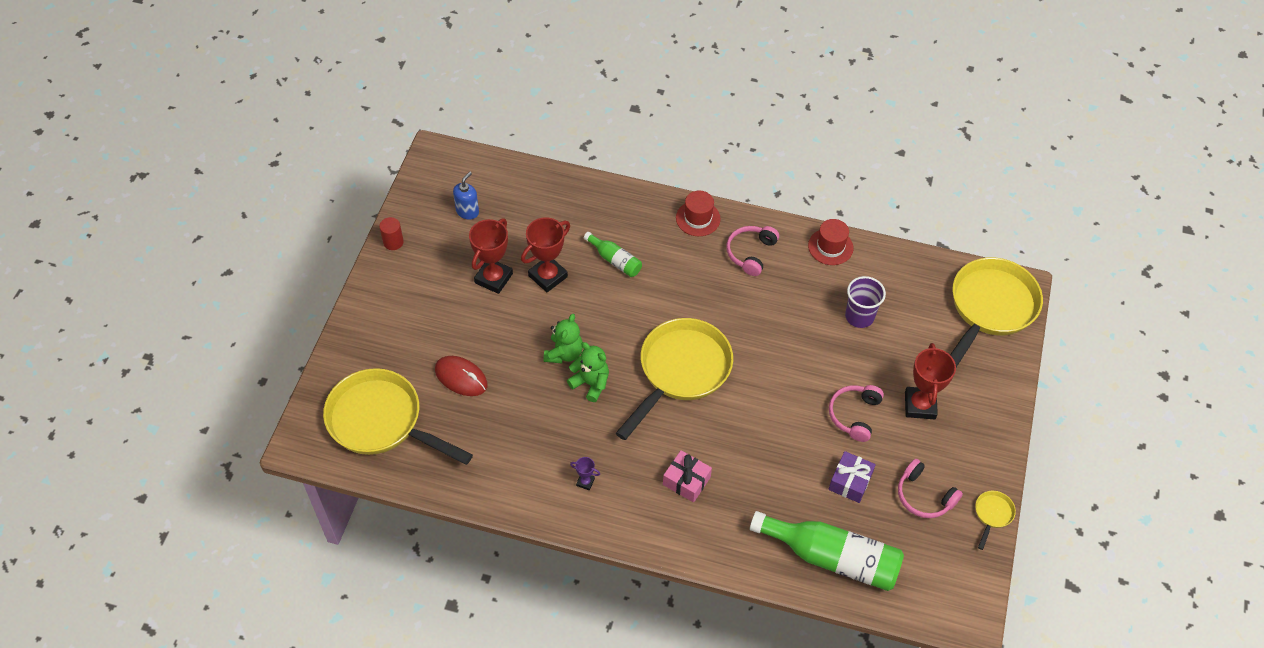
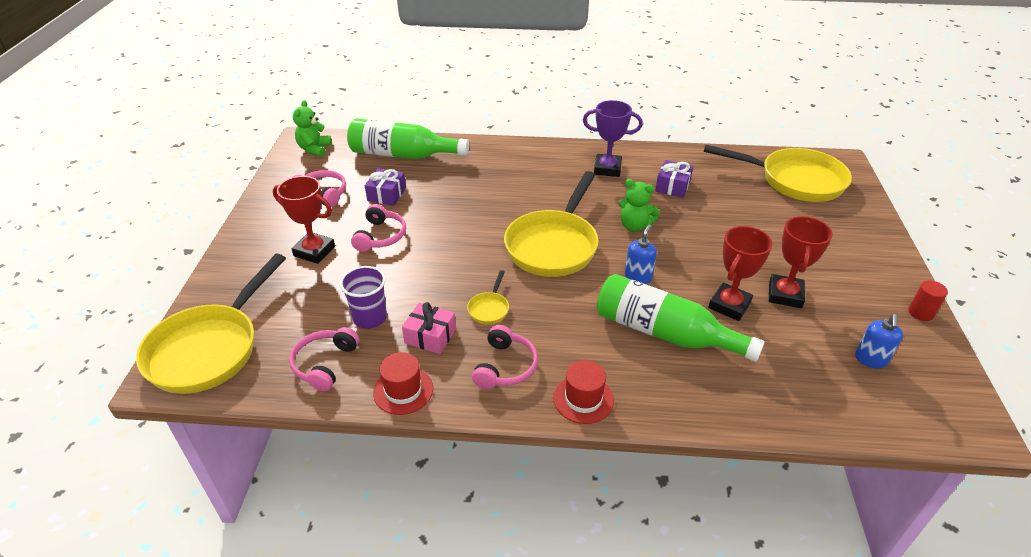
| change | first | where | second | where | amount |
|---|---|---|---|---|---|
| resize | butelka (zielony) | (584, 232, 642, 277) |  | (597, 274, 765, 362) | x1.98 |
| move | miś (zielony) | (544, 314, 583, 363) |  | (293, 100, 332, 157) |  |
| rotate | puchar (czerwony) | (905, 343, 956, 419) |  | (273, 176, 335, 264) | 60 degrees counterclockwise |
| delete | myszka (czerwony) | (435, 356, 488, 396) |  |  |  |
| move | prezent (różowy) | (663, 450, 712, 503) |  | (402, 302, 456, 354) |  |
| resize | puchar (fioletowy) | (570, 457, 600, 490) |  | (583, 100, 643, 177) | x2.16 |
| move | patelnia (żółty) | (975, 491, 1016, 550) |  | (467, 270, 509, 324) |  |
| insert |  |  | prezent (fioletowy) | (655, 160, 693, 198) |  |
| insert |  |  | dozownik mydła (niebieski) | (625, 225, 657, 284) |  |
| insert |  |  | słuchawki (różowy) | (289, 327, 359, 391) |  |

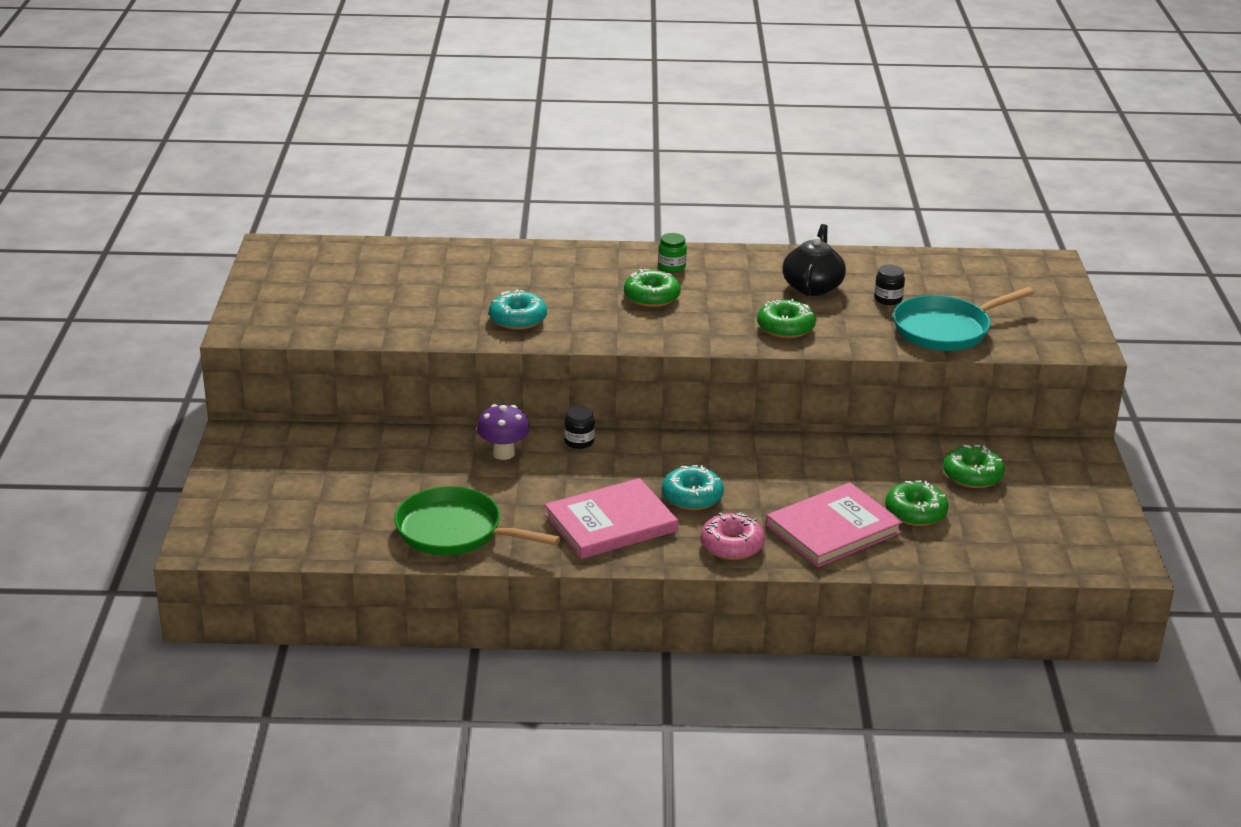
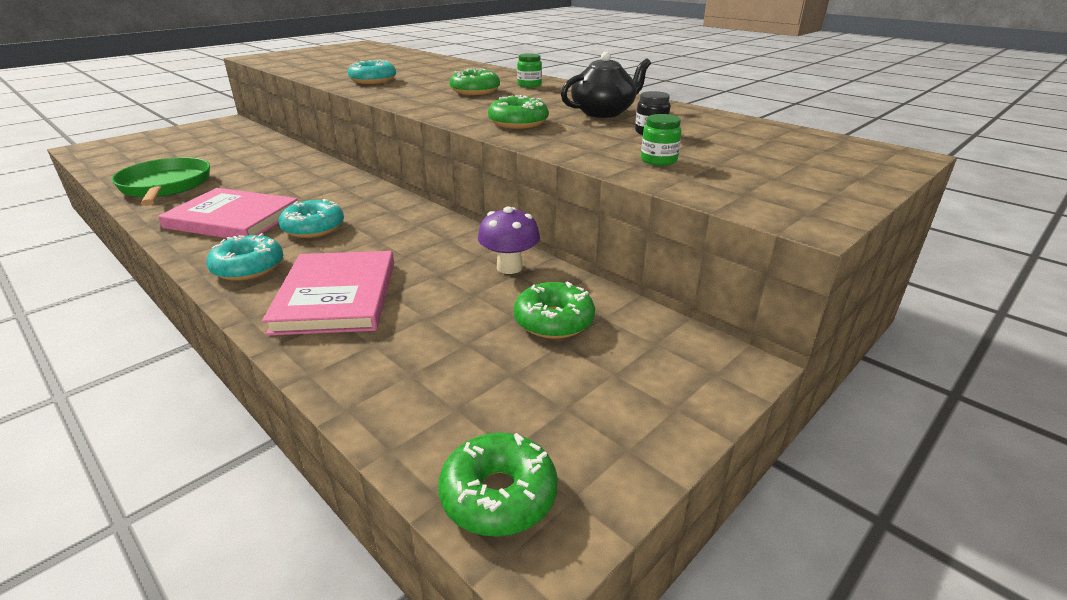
| change | first | where | second | where | amount |
|---|---|---|---|---|---|
| replace | patelnia (turkusowy) | (893, 287, 1034, 351) | słoik (zielony) | (641, 114, 681, 166) |  |
| move | grzyb (fioletowy) | (477, 404, 530, 460) |  | (478, 206, 540, 274) |  |
| delete | słoik (czarny) | (564, 406, 595, 449) |  |  |  |
| move | donut (zielony) | (885, 480, 949, 526) |  | (438, 433, 558, 537) |  |
| rotate | książka (różowy) | (766, 483, 903, 567) |  | (262, 251, 394, 336) | 75 degrees clockwise |
| recolor | donut (różowy) | (700, 512, 765, 560) | donut (turkusowy) | (206, 233, 283, 281) |  |

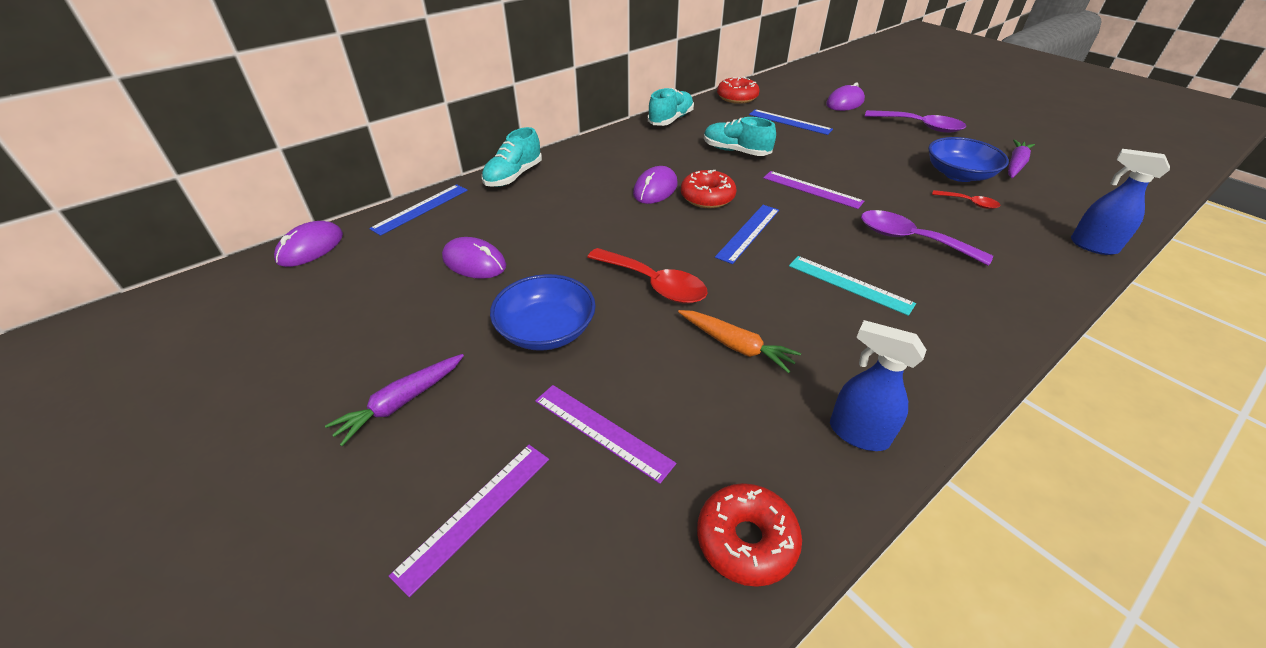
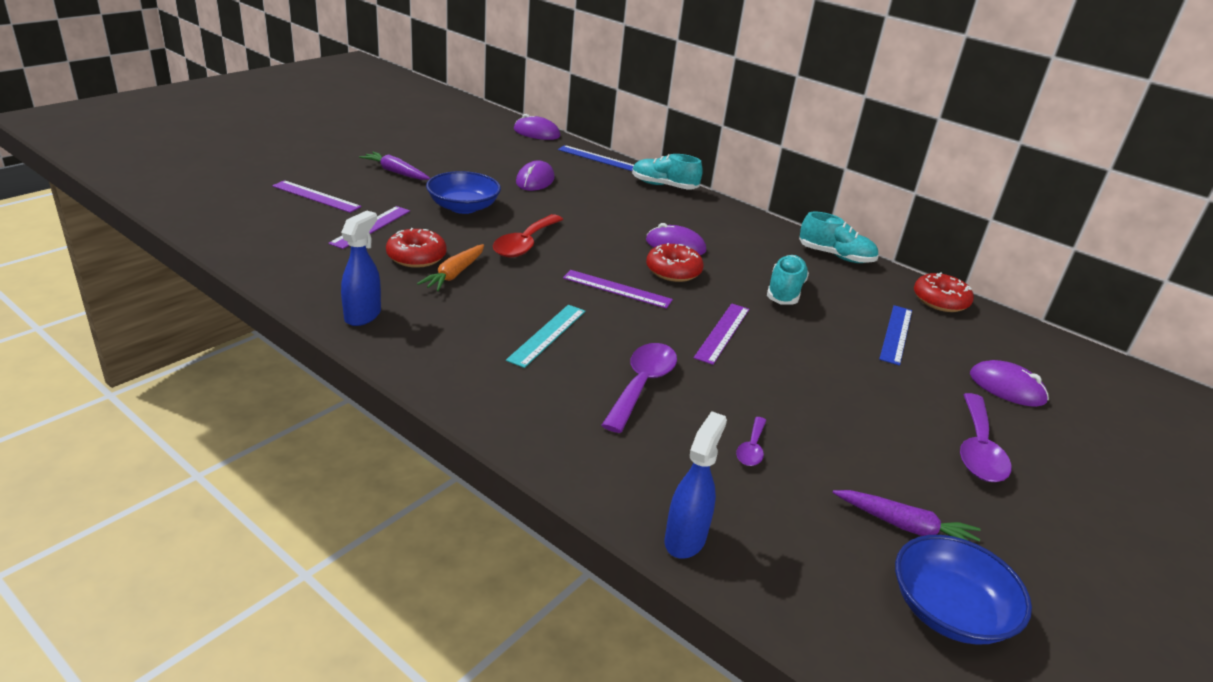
| change | first | where | second | where | amount |
|---|---|---|---|---|---|
| move | miska (niebieski) | (928, 137, 1009, 182) |  | (895, 535, 1032, 645) |  |
| recolor | łyżka (czerwony) | (932, 190, 1001, 209) | łyżka (fioletowy) | (736, 417, 767, 466) |  |
| recolor | linijka (niebieski) | (715, 205, 779, 264) | linijka (fioletowy) | (563, 270, 673, 309) |  |
| move | donut (czerwony) | (697, 483, 802, 587) |  | (386, 228, 447, 268) |  |

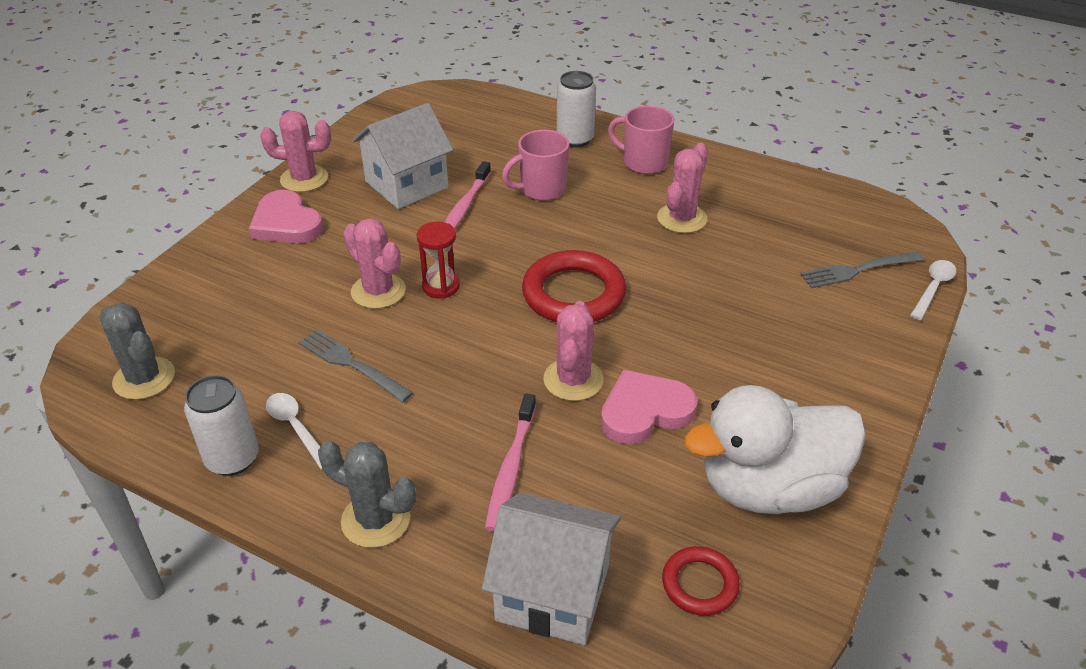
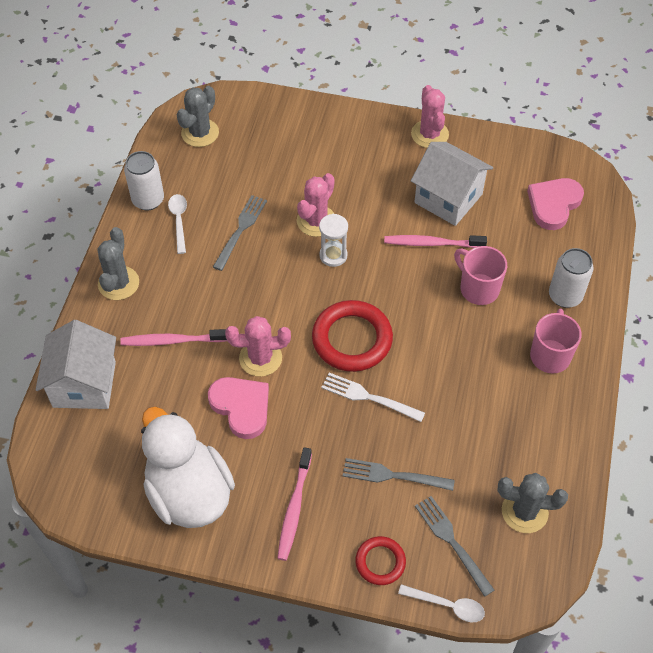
| change | first | where | second | where | amount |
|---|---|---|---|---|---|
| delete | kaktus (różowy) | (657, 143, 708, 233) |  |  |  |
| move | serce (różowy) | (249, 190, 323, 243) |  | (527, 178, 584, 230) |  |
| recolor | klepsydra (czerwony) | (416, 221, 460, 299) | klepsydra (biały) | (319, 214, 348, 267) |  |
| rotate | łyżka (biały) | (266, 393, 323, 470) |  | (168, 194, 187, 254) | 45 degrees counterclockwise |
| move | pierścień (czerwony) | (662, 546, 740, 616) |  | (355, 536, 406, 585) |  |
| insert |  |  | widelec (biały) | (321, 373, 425, 422) |  |
| insert |  |  | szczoteczka do zębów (różowy) | (277, 447, 312, 561) |  |
| insert |  |  | widelec (szary) | (343, 458, 455, 491) |  |
| insert |  |  | kaktus (szary) | (498, 473, 568, 533) |  |

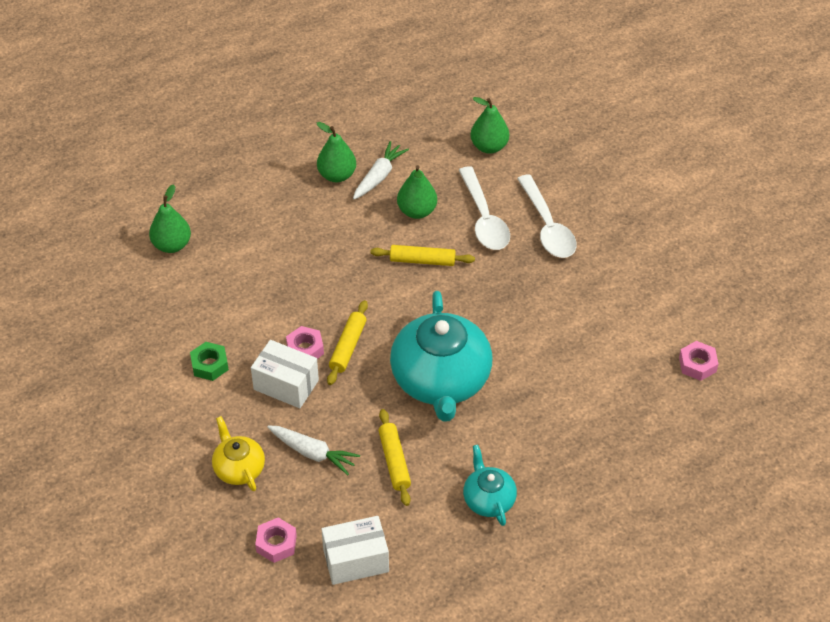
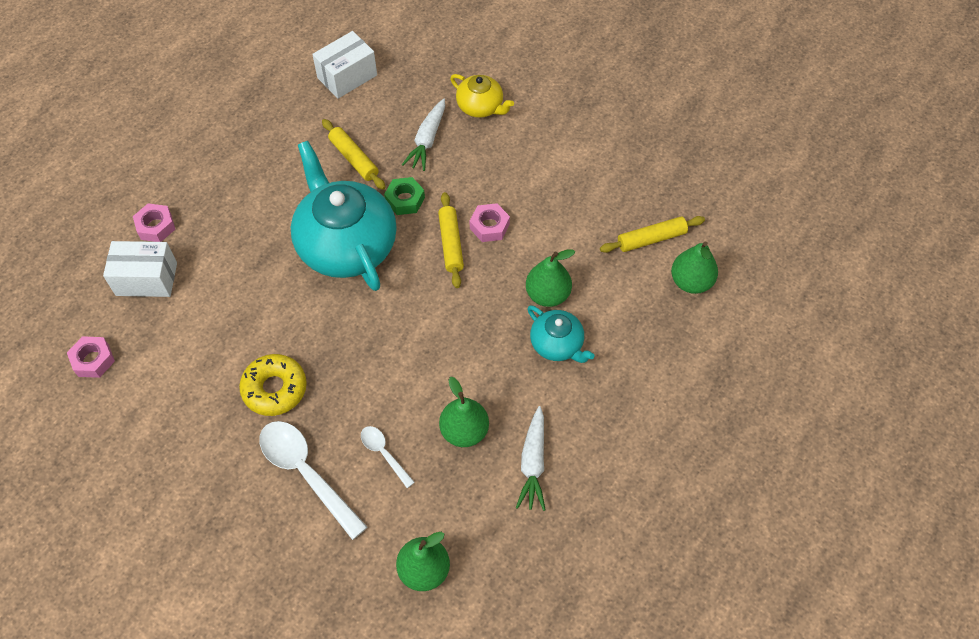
| change | first | where | second | where | amount |
|---|---|---|---|---|---|
| move | gruszka (zielony) | (317, 122, 356, 182) |  | (526, 249, 575, 307) |  |
| resize | łyżka (biały) | (459, 166, 510, 250) |  | (361, 426, 415, 488) | x0.52 |
| move | wałek do ciasta (żółty) | (371, 245, 475, 266) |  | (600, 216, 705, 253) |  |
| move | pudełko (biały) | (251, 340, 319, 408) |  | (103, 241, 177, 297) |  |
| move | nakrętka (zielony) | (190, 342, 229, 381) |  | (384, 177, 425, 215) |  |
| rotate | marchewka (biały) | (267, 425, 360, 475) |  | (402, 99, 445, 171) | 75 degrees counterclockwise |
| move | imbryk (turkusowy) | (463, 445, 517, 526) |  | (527, 305, 594, 363) |  |
| move | nakrętka (różowy) | (255, 517, 297, 563) |  | (133, 203, 175, 242) |  |
| insert |  |  | donut (żółty) | (239, 354, 307, 416) |  |

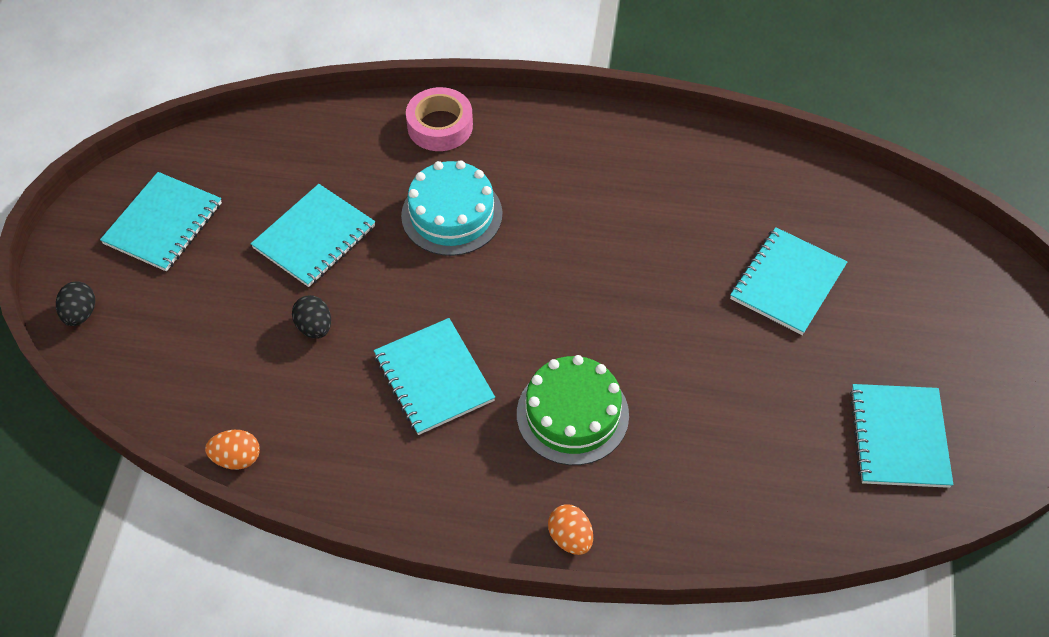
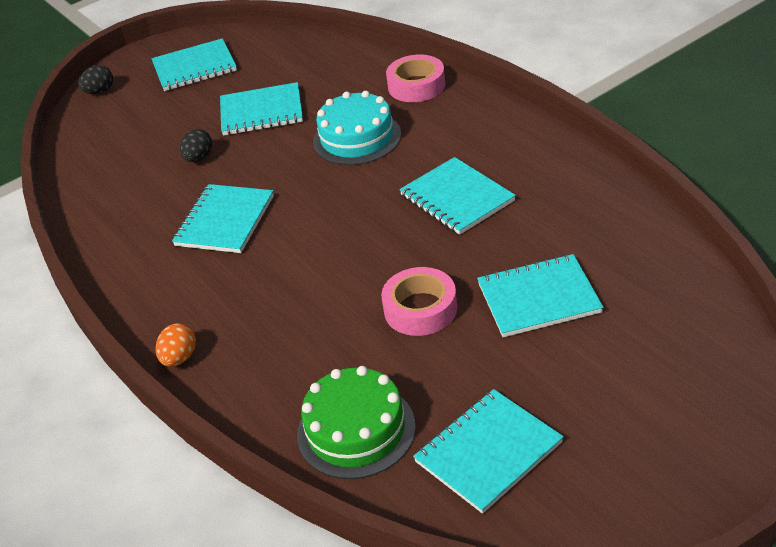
| change | first | where | second | where | amount |
|---|---|---|---|---|---|
| move | tort (zielony) | (517, 355, 629, 465) |  | (297, 366, 416, 479) |  |
| delete | jajko (pomarańczowy) | (205, 430, 260, 470) |  |  |  |
| insert |  |  | zeszyt (turkusowy) | (399, 157, 516, 235) |  |
| insert |  |  | taśma klejąca (różowy) | (381, 267, 457, 336) |  |

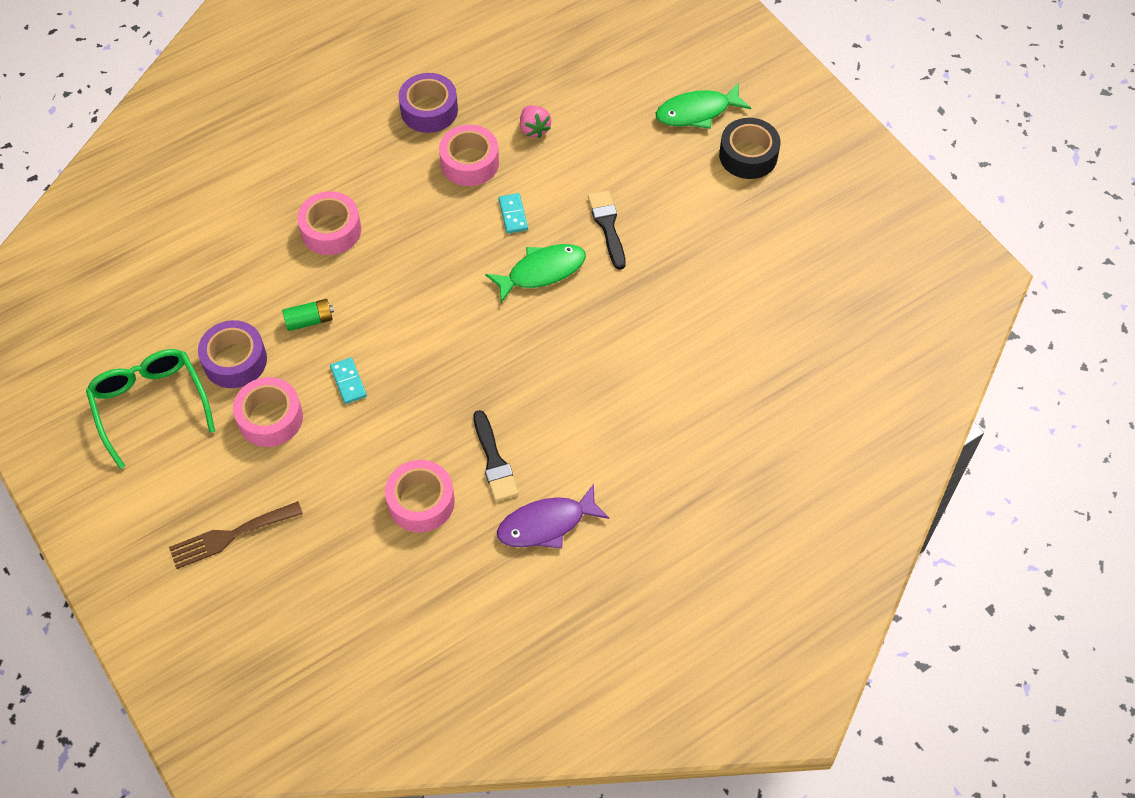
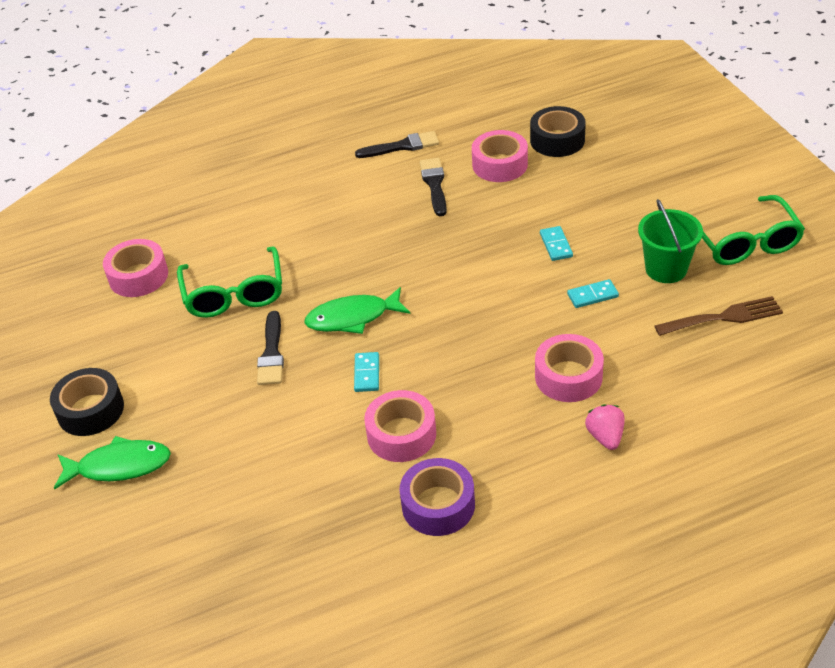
| change | first | where | second | where | amount |
|---|---|---|---|---|---|
| move | truskawka (różowy) | (520, 105, 551, 138) |  | (585, 404, 625, 450) |  |
| replace | bateria (zielony) | (282, 299, 334, 331) | kostka domina (turkusowy) | (567, 279, 619, 308) |  |
| replace | taśma klejąca (fioletowy) | (198, 320, 267, 388) | wiadro (zielony) | (638, 199, 703, 283) |  |
| move | taśma klejąca (różowy) | (233, 377, 303, 447) |  | (103, 239, 168, 297) |  |
| replace | ryba (fioletowy) | (497, 484, 609, 549) | pędzel (czarny) | (355, 131, 439, 158) |  |
| move | widelec (brązowy) | (169, 501, 303, 569) |  | (654, 296, 783, 336) |  |
| insert |  |  | taśma klejąca (czarny) | (530, 106, 586, 157) |  |
| insert |  |  | okulary (zielony) | (177, 246, 282, 318) |  |

